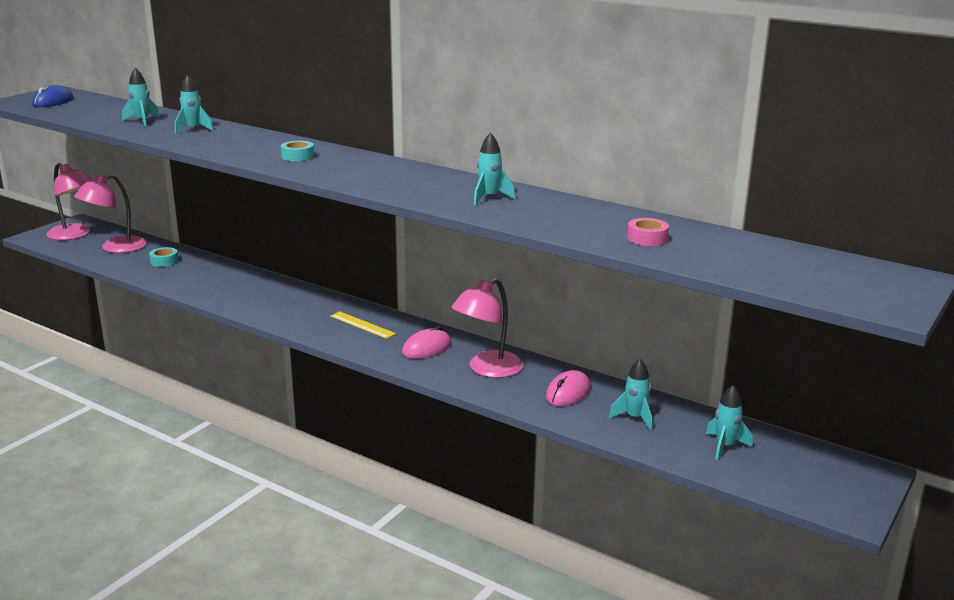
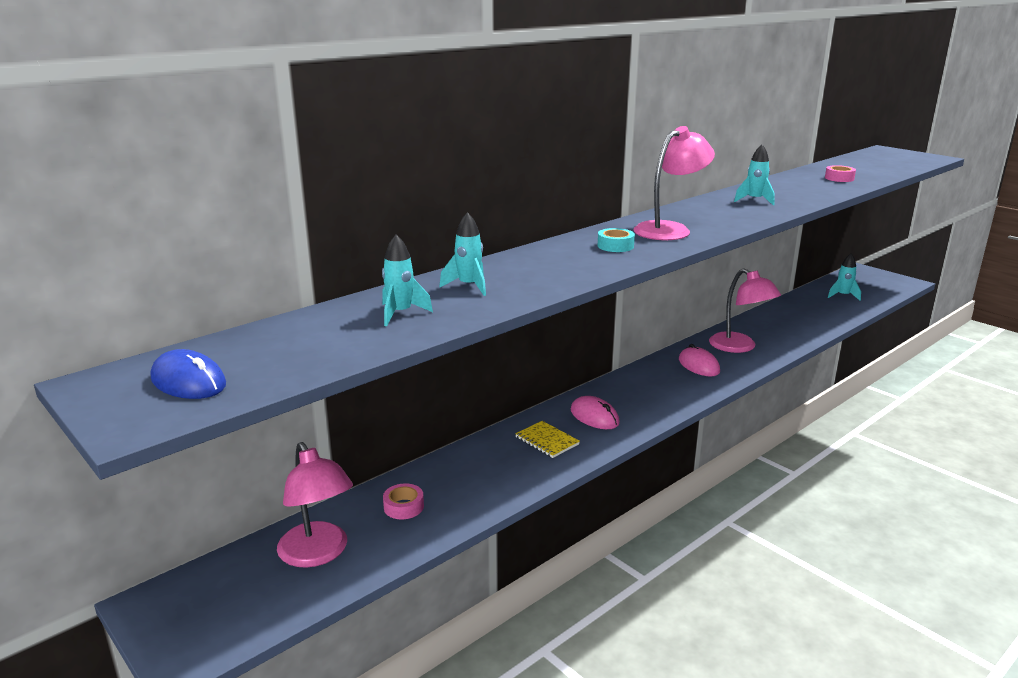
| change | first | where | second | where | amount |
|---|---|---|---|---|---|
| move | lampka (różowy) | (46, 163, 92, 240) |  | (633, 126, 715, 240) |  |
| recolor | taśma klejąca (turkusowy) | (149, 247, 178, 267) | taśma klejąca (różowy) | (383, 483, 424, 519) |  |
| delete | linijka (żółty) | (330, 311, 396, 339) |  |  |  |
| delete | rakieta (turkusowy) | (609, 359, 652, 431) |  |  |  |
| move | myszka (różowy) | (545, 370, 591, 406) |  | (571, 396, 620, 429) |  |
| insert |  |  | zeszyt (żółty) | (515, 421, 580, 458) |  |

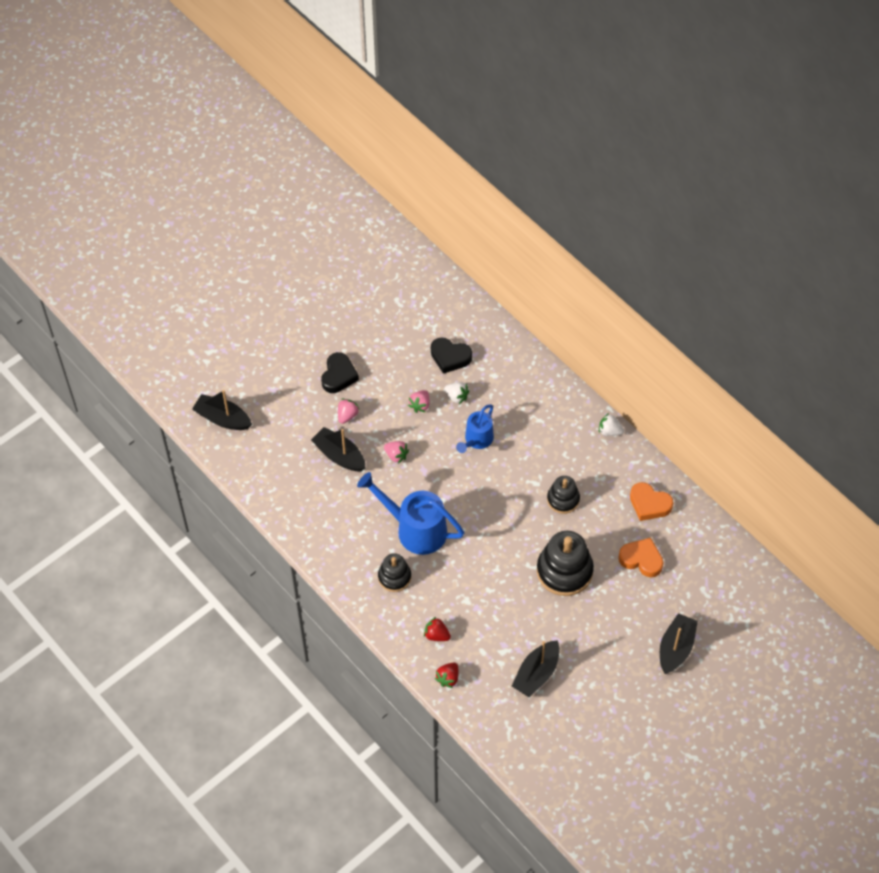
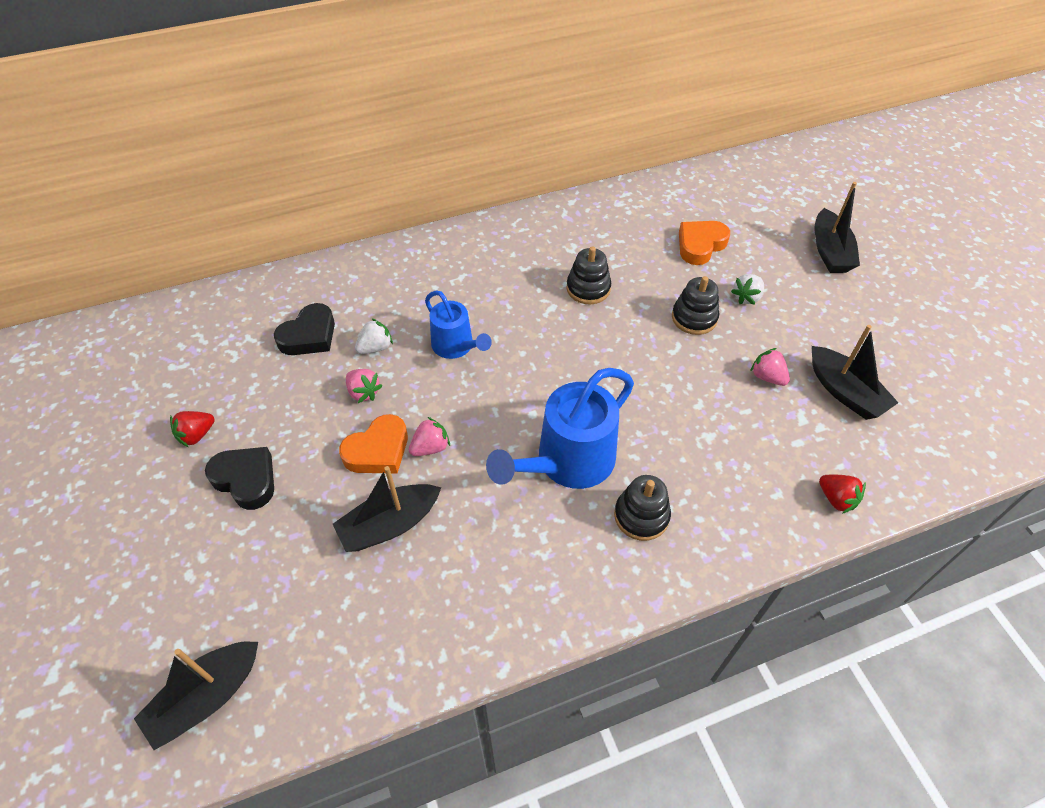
| change | first | where | second | where | amount |
|---|---|---|---|---|---|
| move | truskawka (różowy) | (338, 399, 360, 424) |  | (750, 348, 790, 386) |  |
| move | truskawka (biały) | (599, 413, 624, 436) |  | (731, 274, 764, 305) |  |
| move | serce (pomarańczowy) | (630, 482, 673, 521) |  | (339, 414, 408, 474) |  |
| resize | zabawka nakładanka (czarny) | (537, 531, 594, 596) |  | (672, 276, 719, 335) | x0.59 |
| rotate | łódka (czarny) | (660, 613, 698, 674) |  | (814, 182, 860, 273) | 135 degrees counterclockwise |
| move | truskawka (czerwony) | (424, 617, 451, 641) |  | (170, 411, 215, 448) |  |

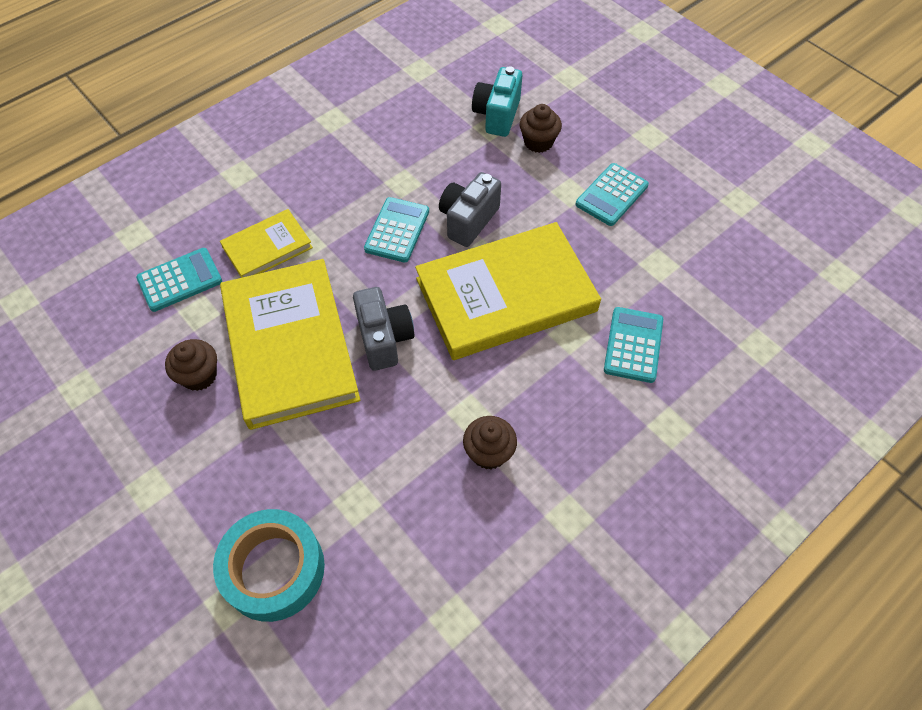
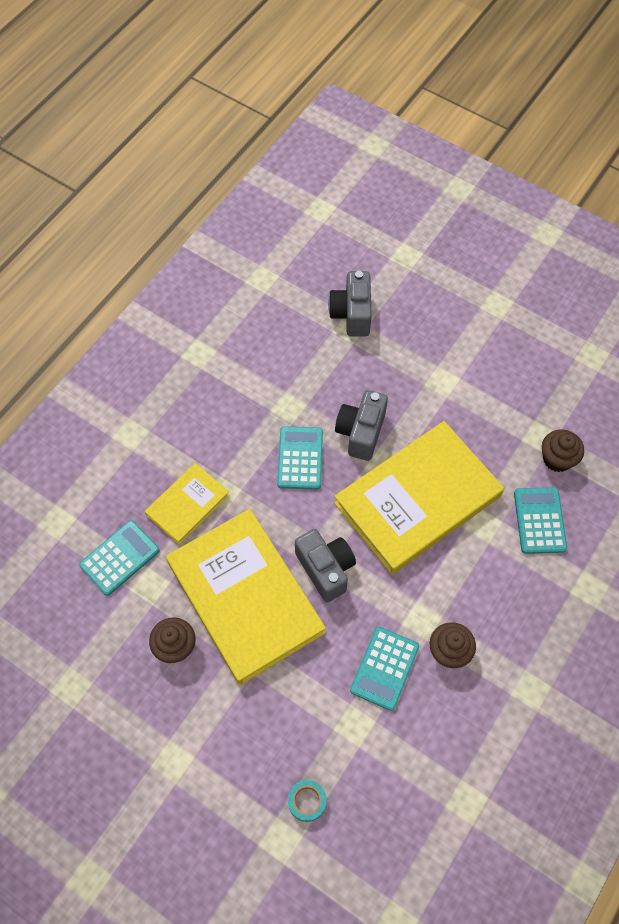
| change | first | where | second | where | amount |
|---|---|---|---|---|---|
| recolor | aparat fotograficzny (turkusowy) | (472, 66, 522, 137) | aparat fotograficzny (szary) | (328, 271, 372, 337) |  |
| move | muffinka (brązowy) | (520, 104, 562, 153) |  | (542, 429, 584, 472) |  |
| move | kalkulator (turkusowy) | (576, 163, 649, 226) |  | (350, 627, 419, 711) |  |
| resize | taśma klejąca (turkusowy) | (213, 509, 325, 622) |  | (288, 780, 326, 822) | x0.45 |

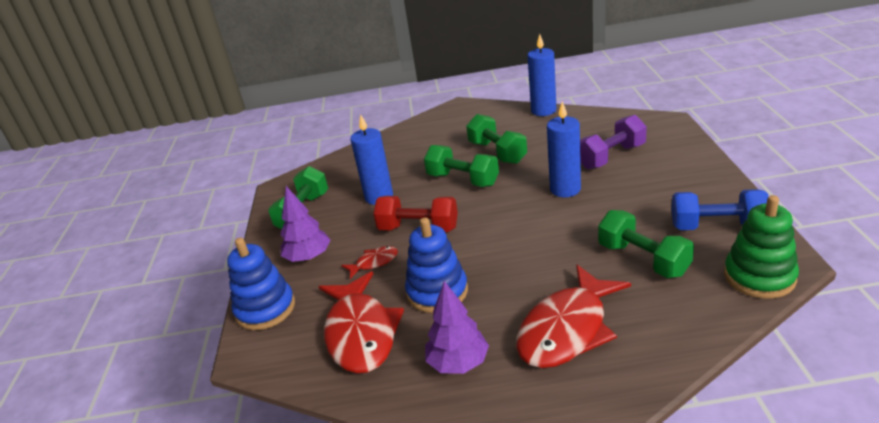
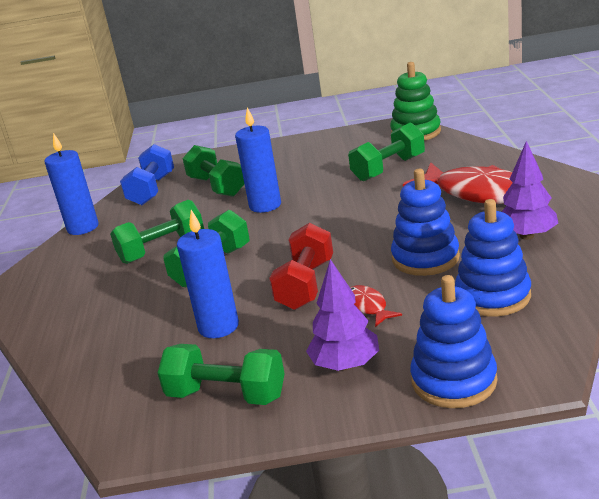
| change | first | where | second | where | amount |
|---|---|---|---|---|---|
| recolor | hantel (fioletowy) | (580, 115, 647, 169) | hantel (zielony) | (182, 145, 244, 197) |  |
| move | hantel (niebieski) | (671, 189, 768, 230) |  | (120, 144, 174, 205) |  |
| replace | ryba (czerwony) | (319, 271, 404, 374) | zabawka nakładanka (niebieski) | (455, 199, 531, 316) |  |

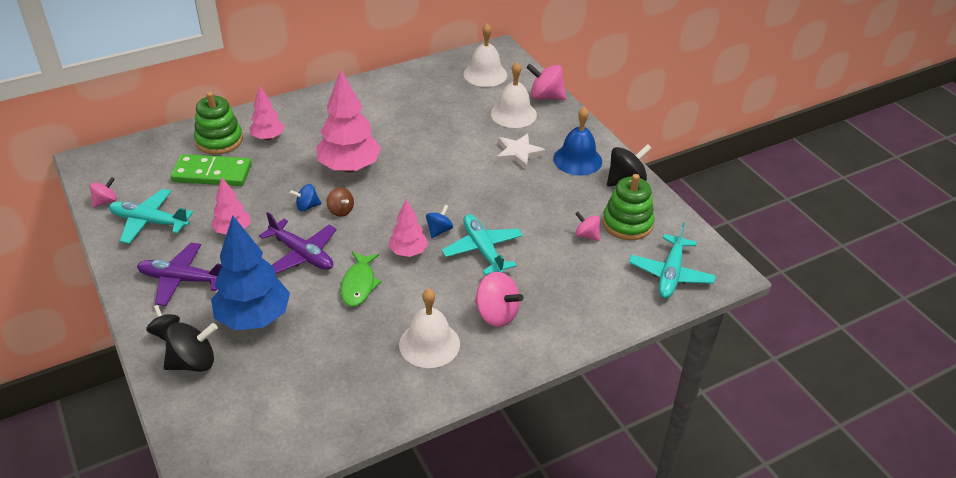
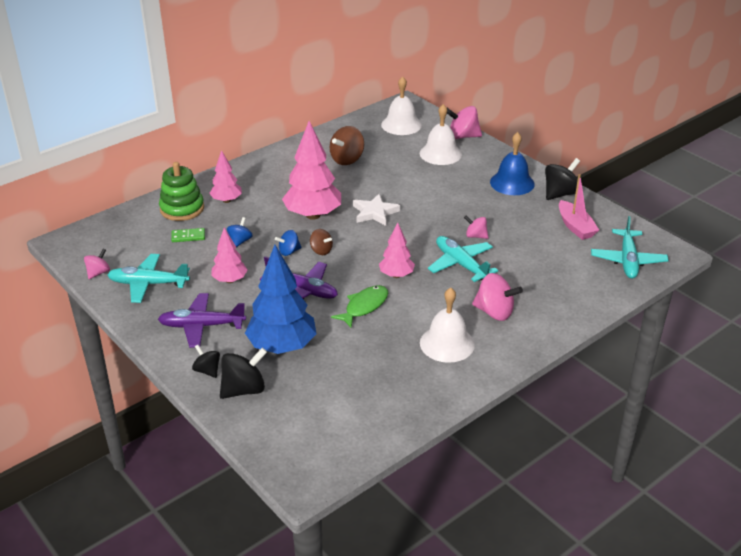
| change | first | where | second | where | amount |
|---|---|---|---|---|---|
| move | gwiazda (biały) | (496, 133, 546, 170) |  | (353, 194, 400, 226) |  |
| resize | kostka domina (zielony) | (170, 154, 252, 186) |  | (171, 228, 205, 242) | x0.48 |
| replace | zabawka nakładanka (zielony) | (602, 174, 655, 240) | łódka (różowy) | (559, 174, 599, 240) |  |
| move | bączek (niebieski) | (426, 205, 453, 238) |  | (227, 217, 253, 247) |  |
| move | bączek (różowy) | (575, 212, 600, 241) |  | (464, 216, 489, 239) |  |
| rotate | ryba (zielony) | (340, 252, 382, 307) |  | (331, 285, 388, 328) | 135 degrees counterclockwise |
| insert |  |  | bączek (brązowy) | (330, 126, 364, 165) |  |

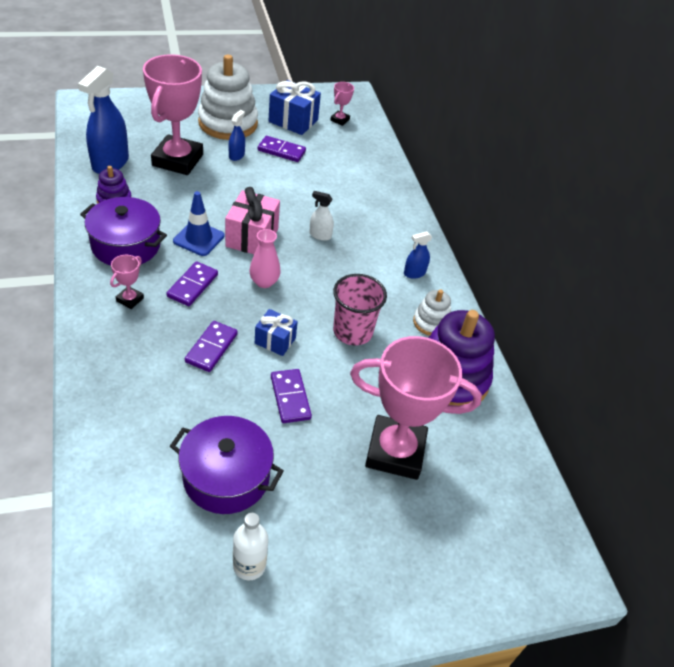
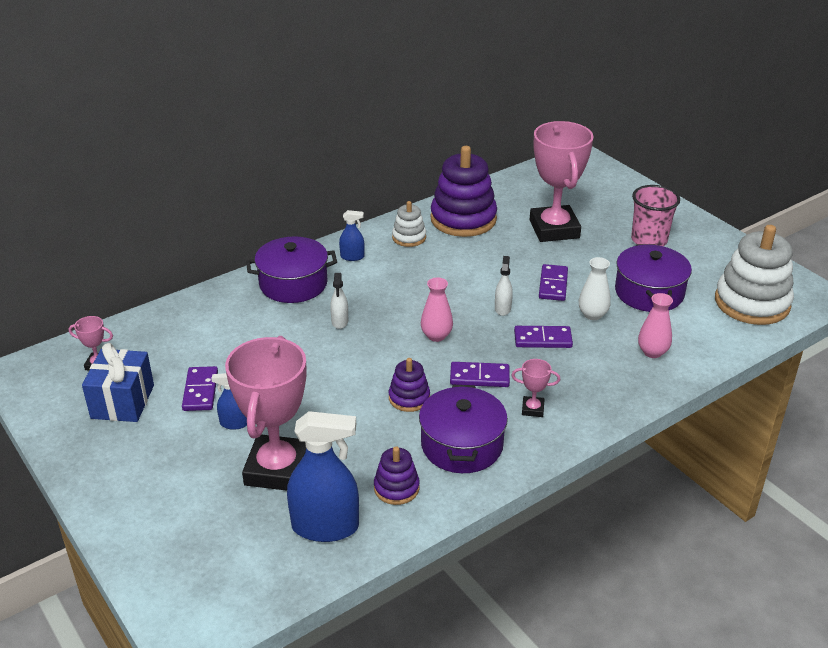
| change | first | where | second | where | amount |
|---|---|---|---|---|---|
| rotate | puchar (różowy) | (143, 54, 203, 175) |  | (225, 336, 307, 491) | 75 degrees counterclockwise |
| move | zabawka nakładanka (biały) | (198, 55, 258, 140) |  | (715, 225, 794, 325) |  |
| delete | prezent (różowy) | (225, 187, 280, 254) |  |  |  |
| replace | pachołek (niebieski) | (173, 191, 225, 256) | zabawka nakładanka (fioletowy) | (389, 358, 430, 412) |  |
| rotate | spryskiwacz (niebieski) | (404, 231, 432, 279) |  | (339, 210, 365, 261) | 45 degrees counterclockwise |
| move | szklanka (różowy) | (333, 274, 387, 345) |  | (631, 185, 680, 246) |  |
| replace | prezent (niebieski) | (255, 309, 298, 356) | spryskiwacz (biały) | (495, 256, 513, 316) |  |
| rotate | kostka domina (fioletowy) | (271, 369, 312, 423) |  | (539, 264, 568, 301) | 45 degrees counterclockwise |
| delete | butelka (biały) | (233, 513, 268, 580) |  |  |  |
| insert |  |  | garnek (fioletowy) | (246, 236, 337, 303) |  |
| insert |  |  | wazon (biały) | (579, 257, 611, 320) |  |
| insert |  |  | wazon (różowy) | (638, 293, 673, 358) |  |

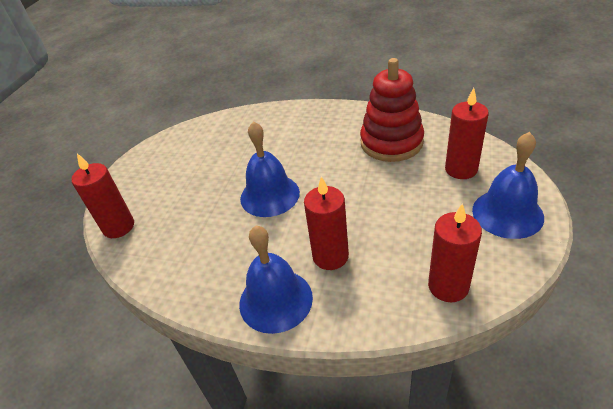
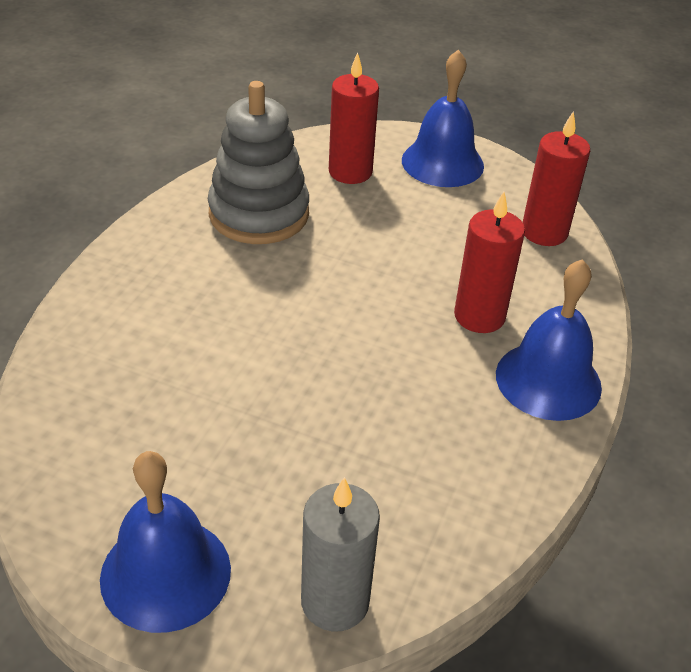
| change | first | where | second | where | amount |
|---|---|---|---|---|---|
| recolor | zabawka nakładanka (czerwony) | (360, 58, 424, 162) | zabawka nakładanka (szary) | (208, 81, 309, 244) |  |
| move | dzwonek (niebieski) | (240, 121, 300, 217) |  | (100, 451, 231, 633) |  |
| recolor | świeca (czerwony) | (71, 153, 134, 238) | świeca (szary) | (301, 477, 380, 632) |  |

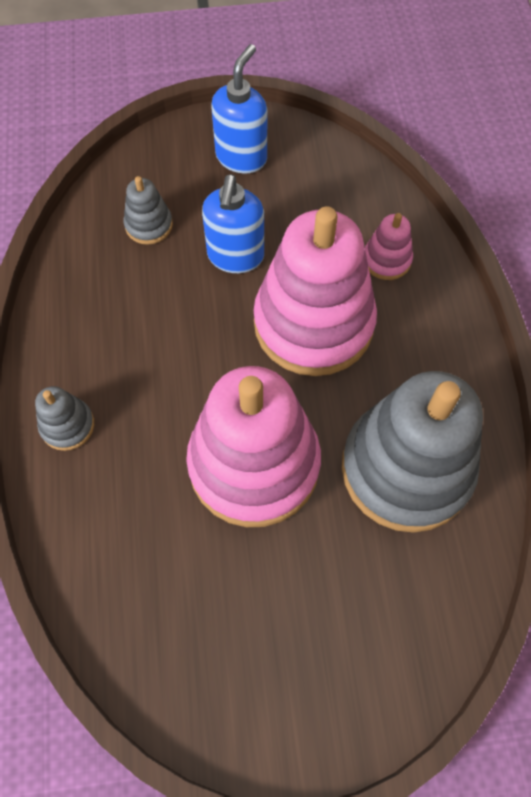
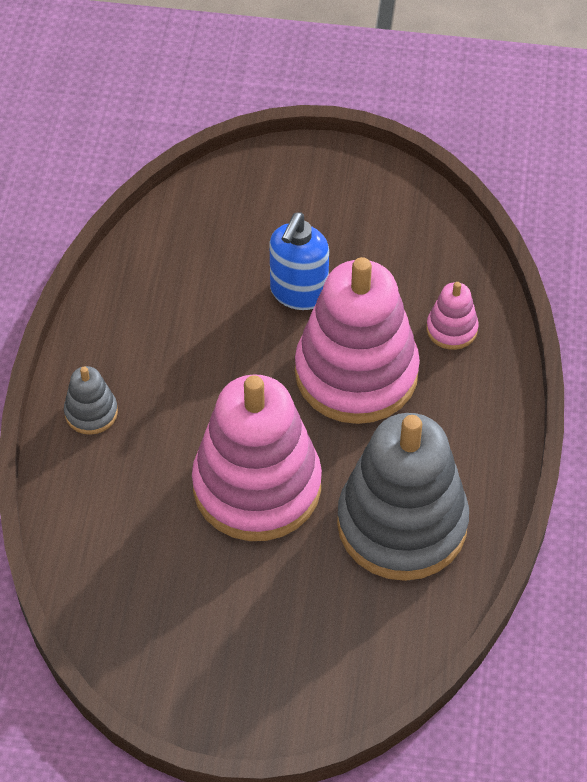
| change | first | where | second | where | amount |
|---|---|---|---|---|---|
| delete | dozownik mydła (niebieski) | (211, 44, 267, 173) |  |  |  |
| delete | zabawka nakładanka (szary) | (124, 176, 173, 245) |  |  |  |

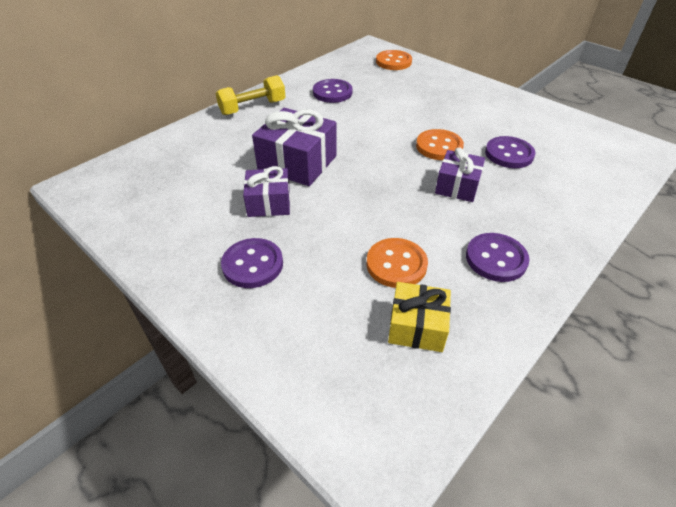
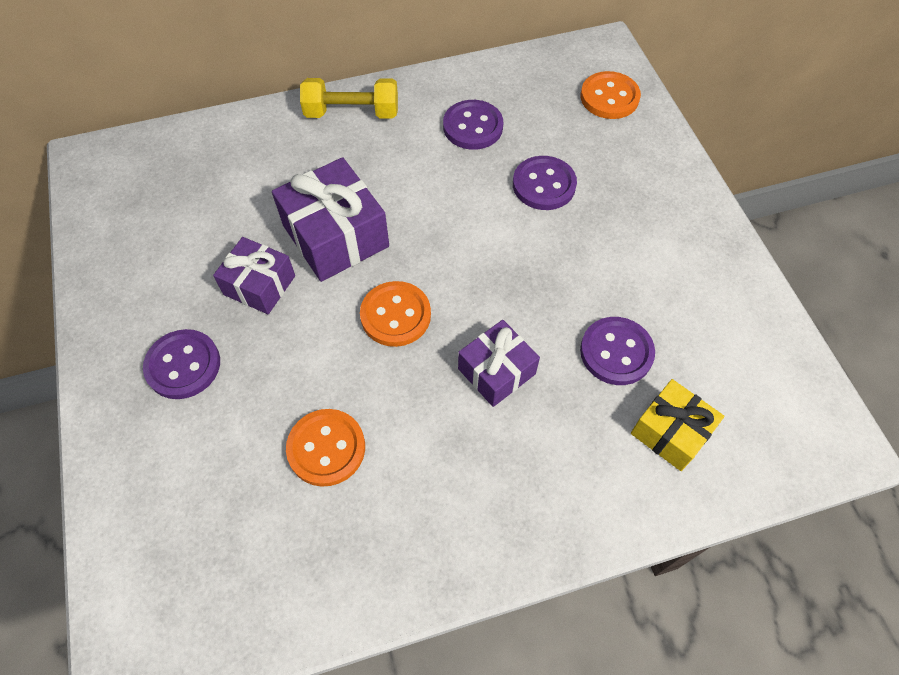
| change | first | where | second | where | amount |
|---|---|---|---|---|---|
| move | guzik (pomarańczowy) | (416, 129, 464, 160) |  | (360, 281, 431, 347) |  |
| move | guzik (fioletowy) | (466, 233, 529, 282) |  | (513, 156, 577, 210) |  |
| move | prezent (żółty) | (388, 282, 451, 352) |  | (631, 379, 724, 471) |  |

